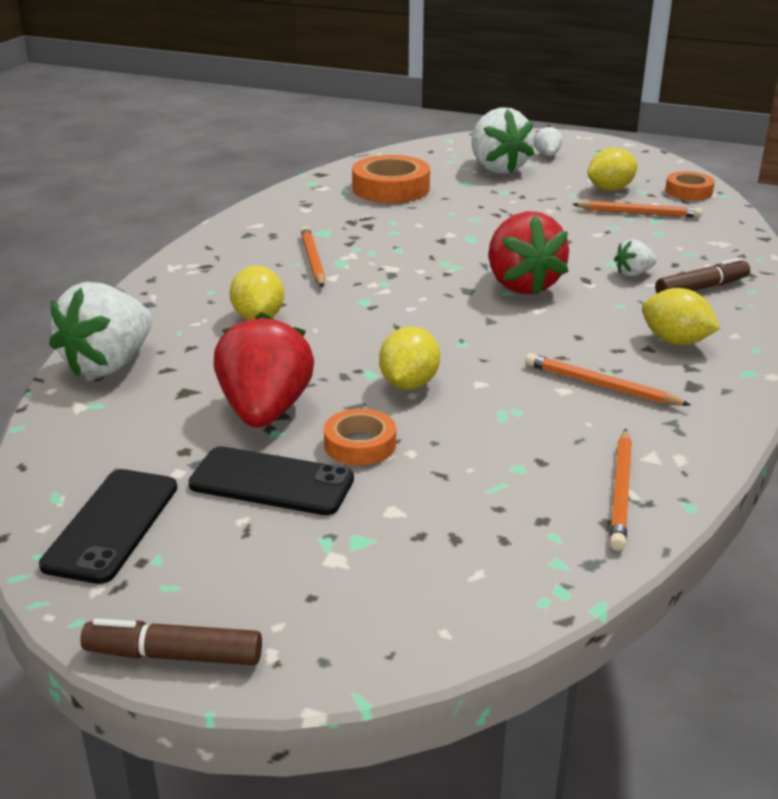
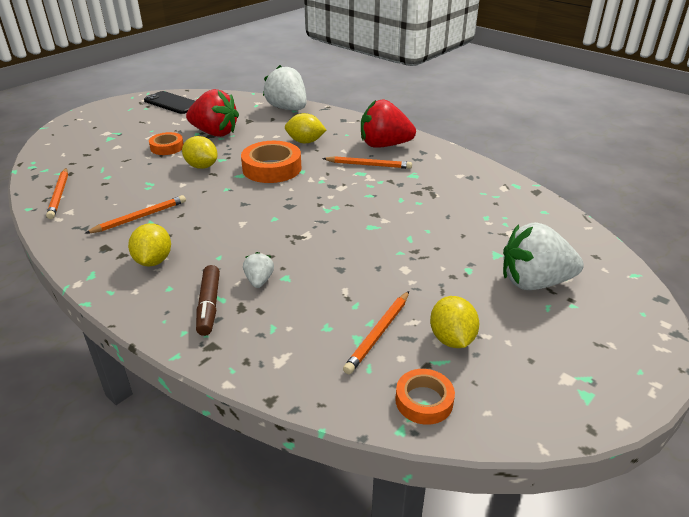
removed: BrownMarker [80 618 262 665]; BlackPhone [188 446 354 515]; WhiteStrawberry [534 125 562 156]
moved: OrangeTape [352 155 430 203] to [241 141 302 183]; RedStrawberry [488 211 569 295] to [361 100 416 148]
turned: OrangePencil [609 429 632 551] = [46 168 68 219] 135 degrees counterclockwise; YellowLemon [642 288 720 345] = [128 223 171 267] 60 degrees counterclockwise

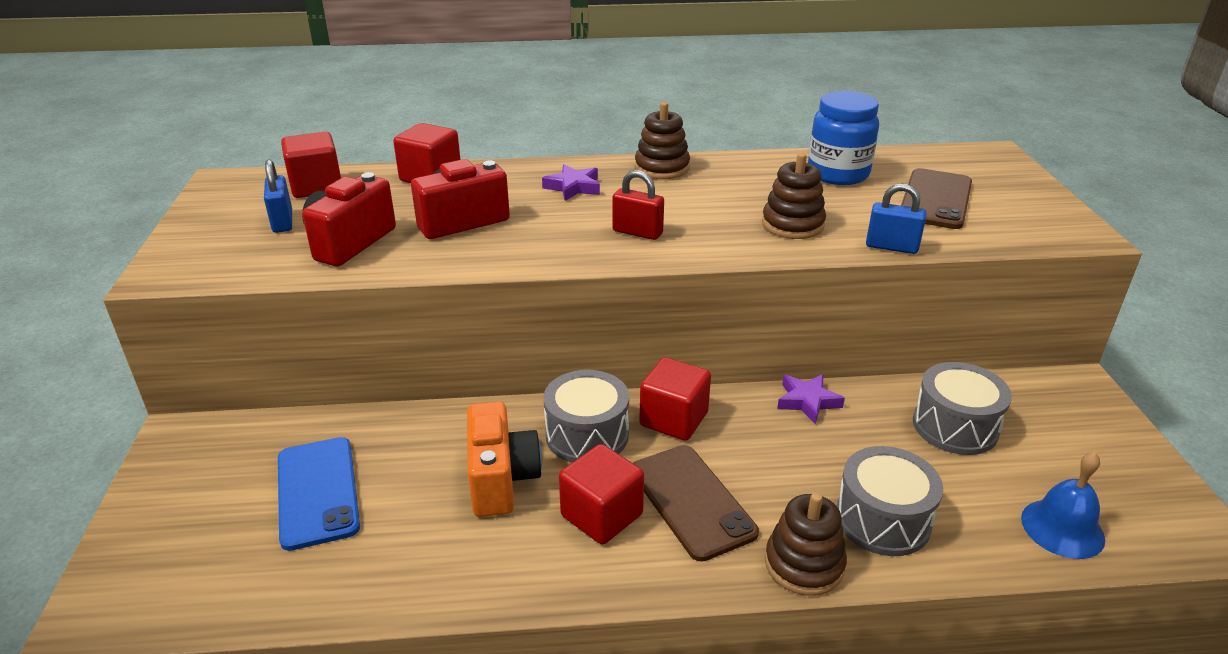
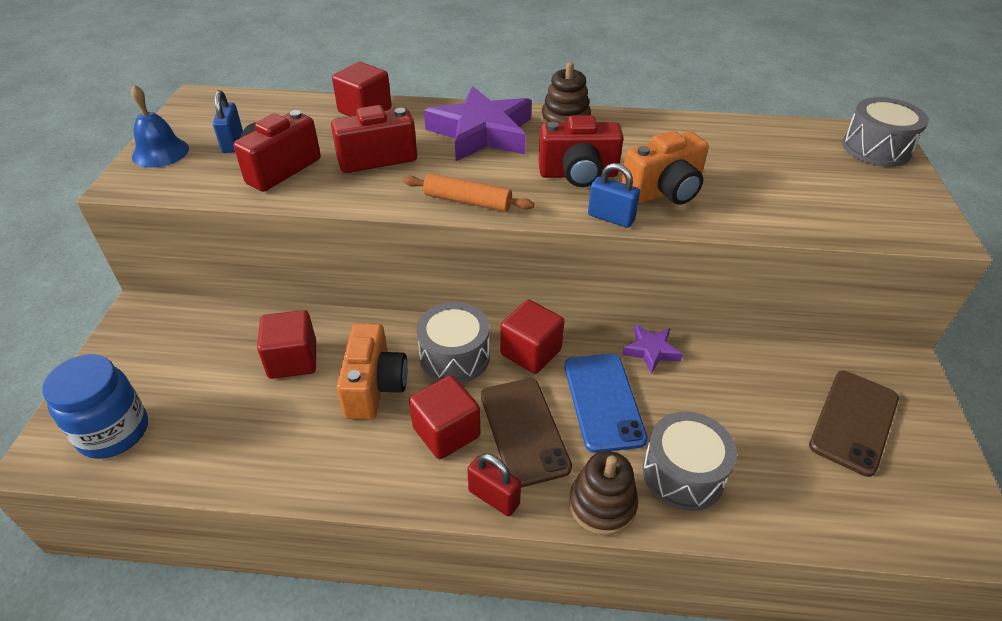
added: OrangeRollingPin [403 173 534 212]; RedCamera [538 115 624 187]
moved: BluePhone [278 437 360 551] to [564 354 648 453]; RedCube [281 132 341 198] to [257 310 316 379]; RedPadlock [612 170 664 240] to [467 453 521 516]; BlueJar [808 91 879 185] to [42 354 148 459]; BluePadlock [866 183 926 254] to [588 163 640 228]; BrownPhone [901 168 972 229] to [809 371 899 477]; GreyDrum [913 362 1012 455] to [842 97 929 167]; BlueBell [1021 452 1105 559] to [131 85 189 168]
replaced: BrownStackingToy [762 153 826 239] to OrangeCamera [621 131 709 205]
resized: PurpleStar [542 164 600 201] = [424 86 532 161] x2.10

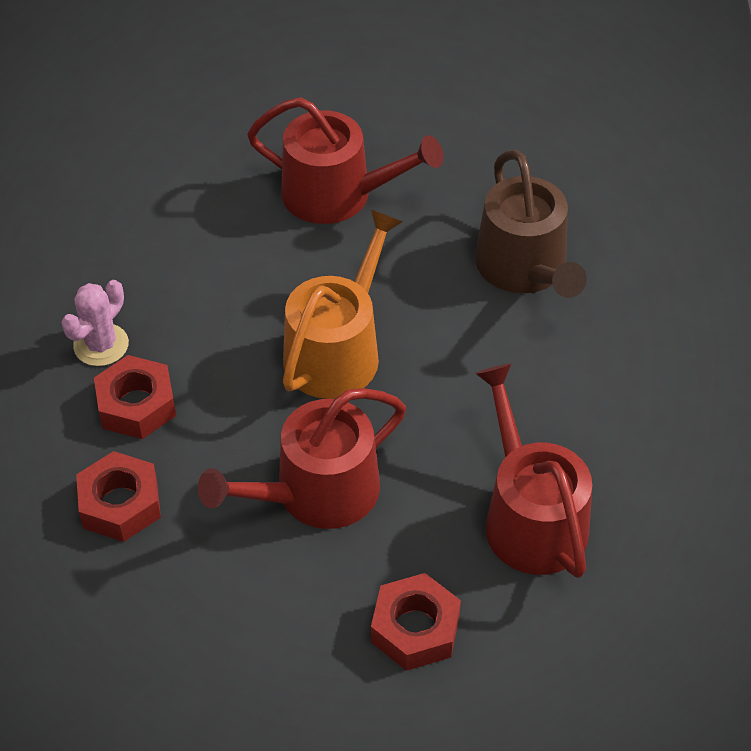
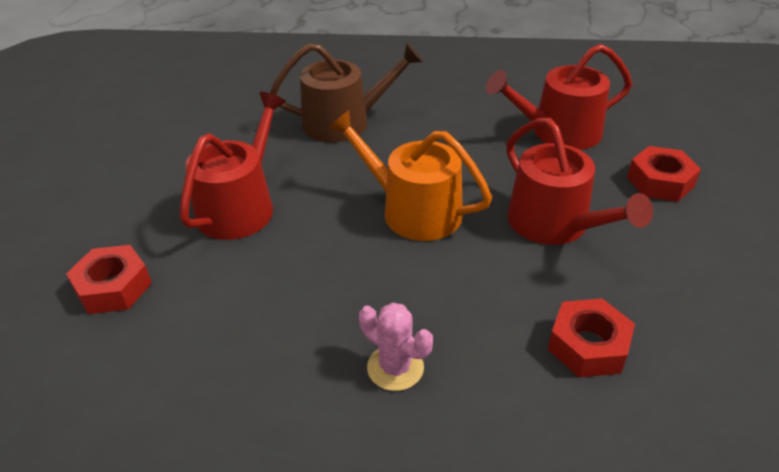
moved: RedNut [94 355 176 439] to [66 245 152 314]

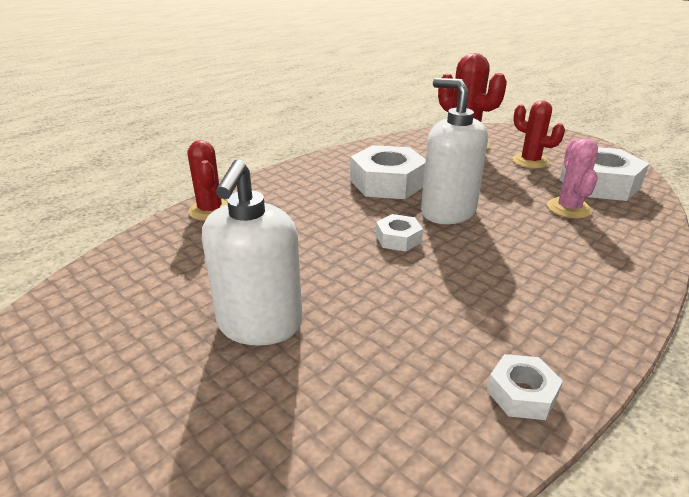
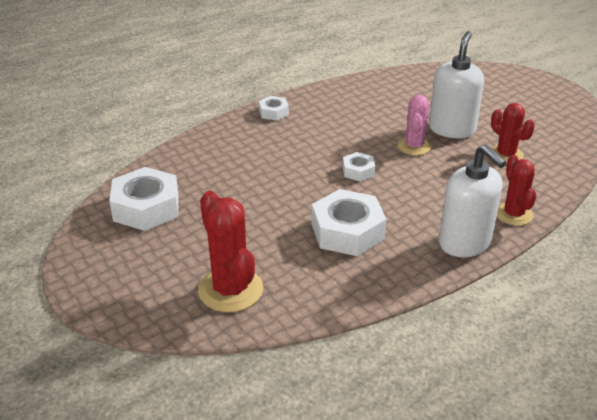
moved: WhiteSoapDispenser [421 78 488 224] to [439 144 506 257]; WhiteNut [487 354 563 420] to [259 96 289 121]; RedCactus [512 100 565 169] to [491 103 535 164]; PinkCactus [547 138 598 219] to [398 95 431 155]

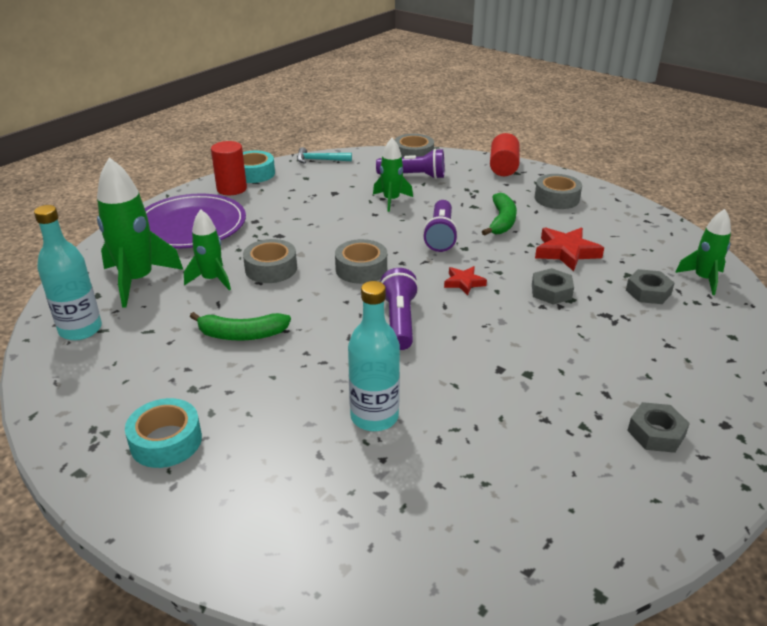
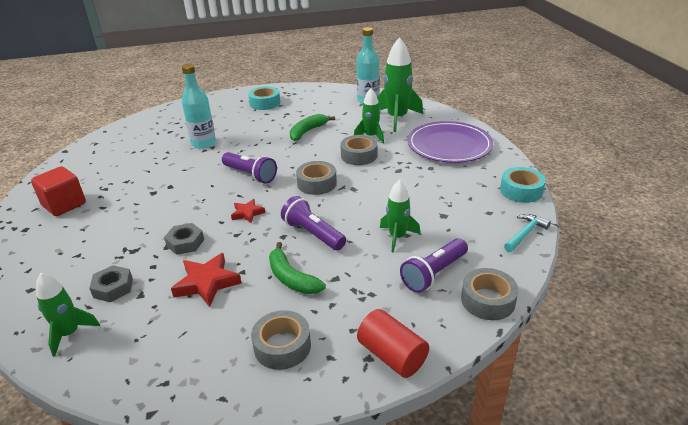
removed: RedCylinder [211 141 247 195]
replaced: GreyNut [627 402 690 453] to RedCube [31 166 86 216]

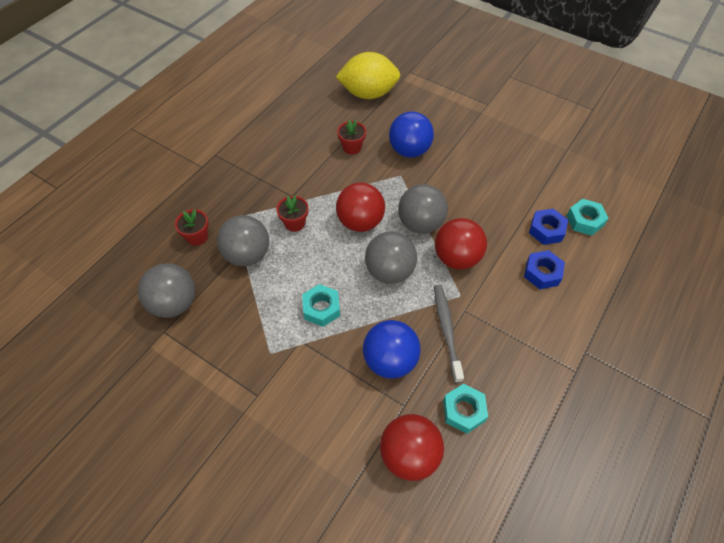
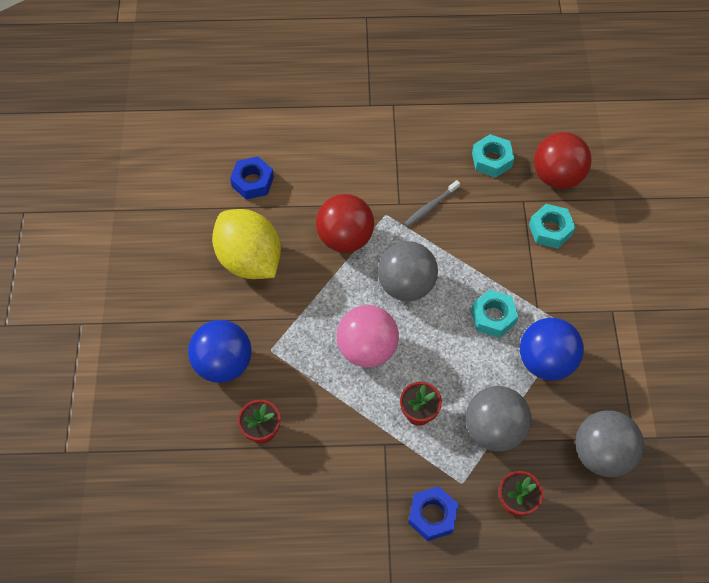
removed: GreyBall [398 184 448 234]
moved: YellowLemon [336 52 400 99] to [212 209 281 279]; BlueBall [363 320 421 379] to [520 317 584 380]; BlueNut [524 250 565 289] to [408 486 458 541]; TurquoiseNut [567 199 608 236] to [529 204 576 249]
recoloured: RedBall [336 182 385 232] to PinkBall [337 305 399 367]
resized: GreyToothbrush [434 285 464 383] = [404 180 460 227] x0.65

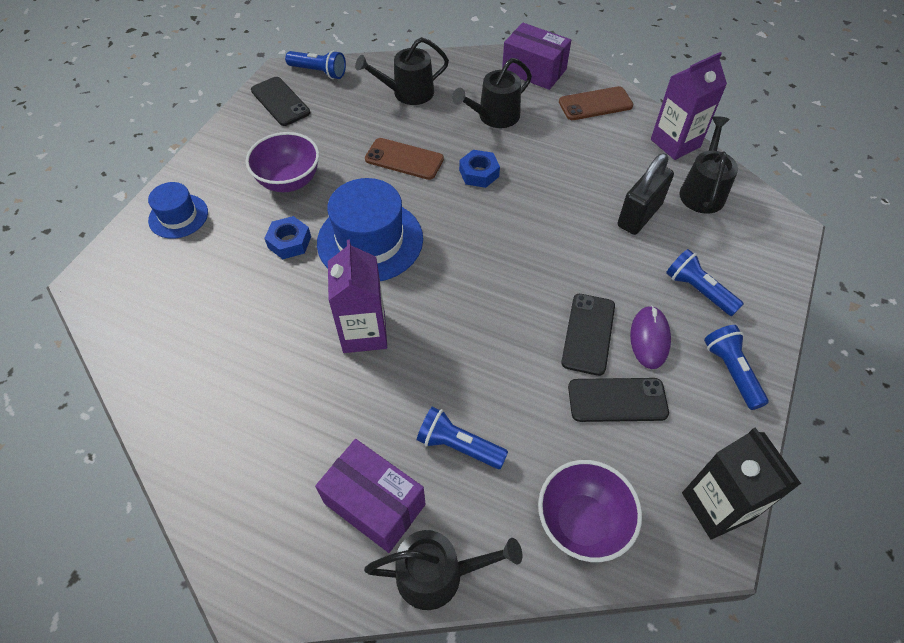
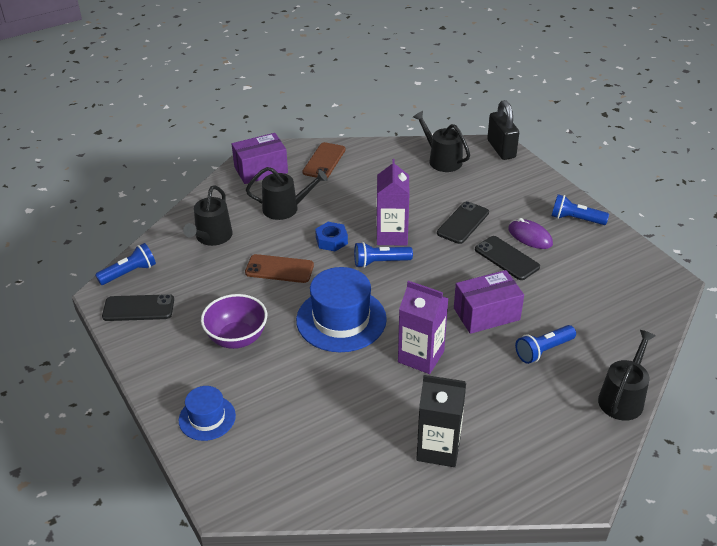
removed: BlueNut [264 216 311 259]; PurpleBowl [538 460 642 562]
moved: PurpleBox [315 439 426 553] to [454 270 524 334]; BlackPhone [568 378 669 422] to [437 201 489 244]; BlackPadlock [618 153 674 235] to [487 100 519 160]; PurpleCarton [651 52 727 160] to [377 159 409 246]; BlueFlashlight [666 249 744 316] to [354 242 413 268]; BlackCarton [682 427 801 539] to [416 375 466 467]
turned: BrownPhone [365 138 444 180] = [245 254 314 283] 45 degrees clockwise; BlackWateringCan [452 58 532 128] = [246 167 328 220] 90 degrees counterclockwise

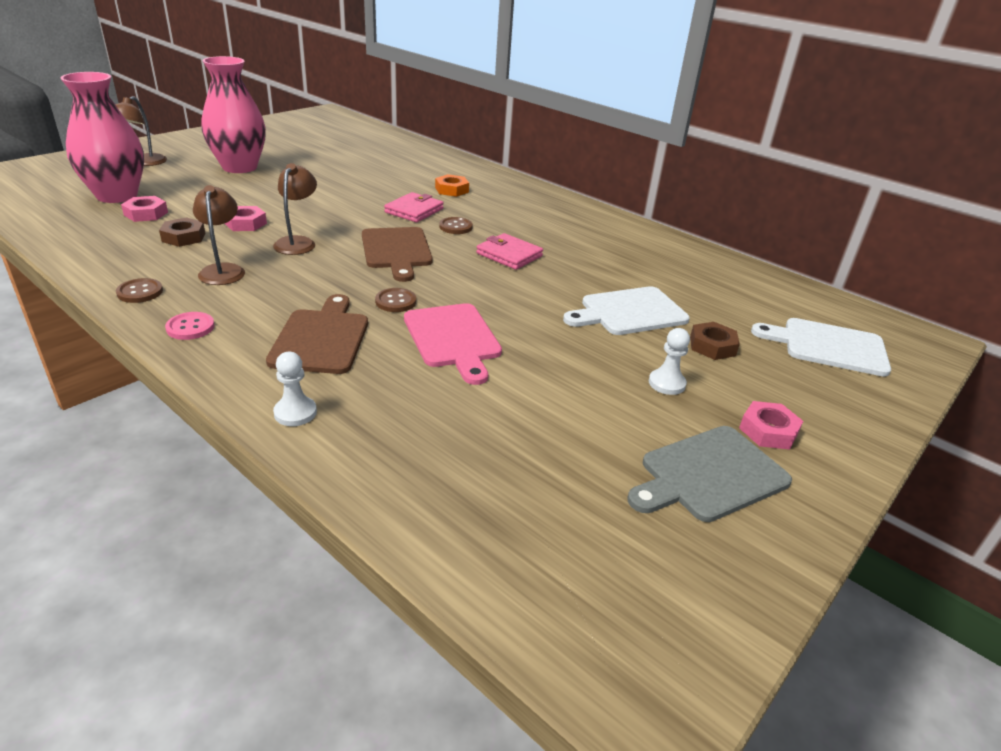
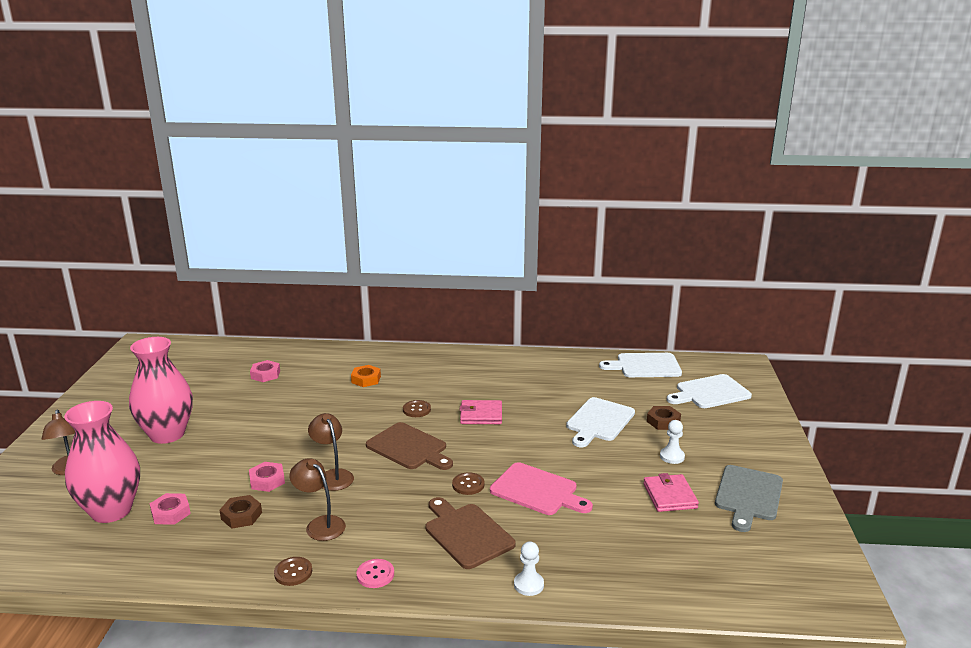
added: WhiteCuttingBoard [599 353 682 377]
moved: PinkWallet [384 192 444 222] to [643 473 699 512]; PinkNut [739 401 803 450] to [250 360 280 382]

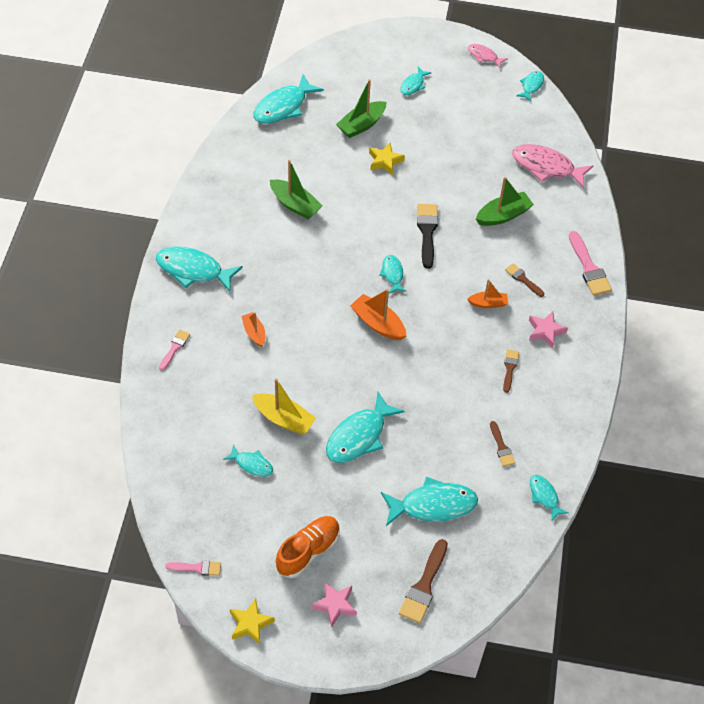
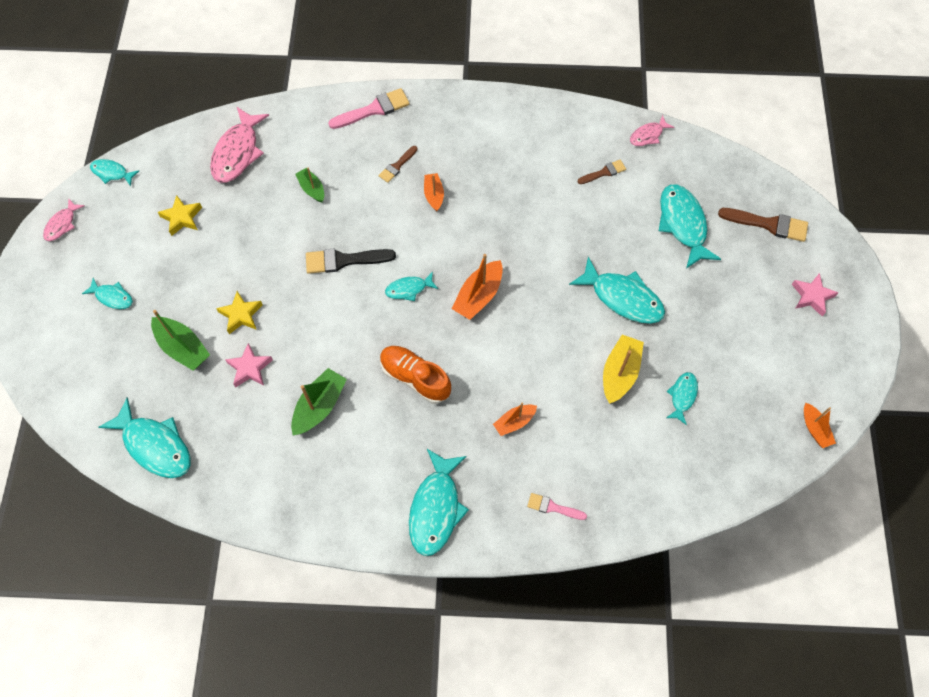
removed: BrownBrush [503 349 519 393]
moved: YellowStar [230 598 275 645] to [158 195 202 236]; OrangeShoe [276 516 340 578] to [380 346 451 404]; PinkStar [529 311 568 348] to [225 343 273 388]
replaced: PinkBrush [165 560 221 576] to OrangeBoat [804 403 836 448]
recoloured: TurquoiseFish [530 475 569 520] to PinkFish [630 115 674 146]
resized: GreenBoat [476 177 534 226] = [295 167 324 203] x0.63

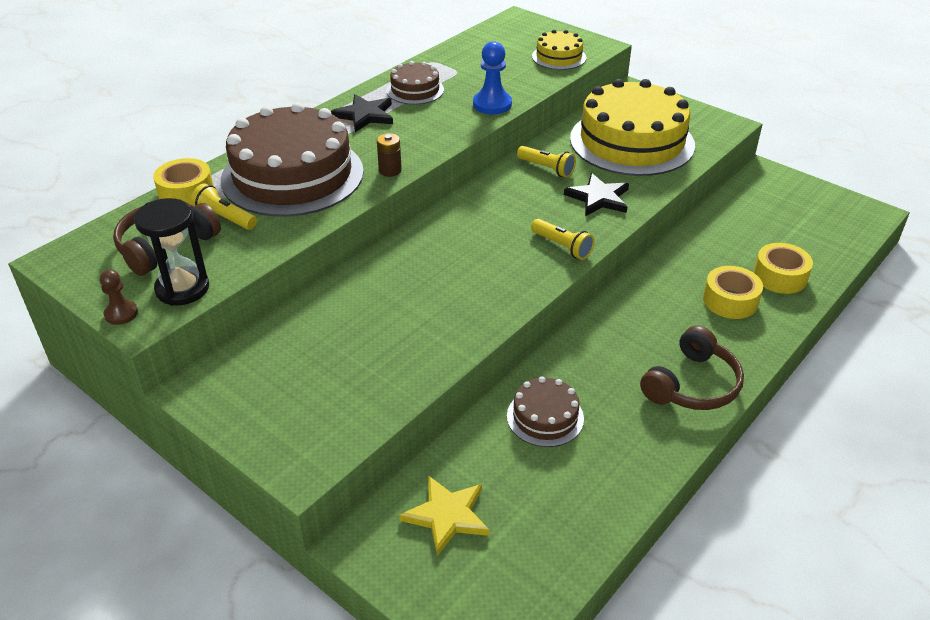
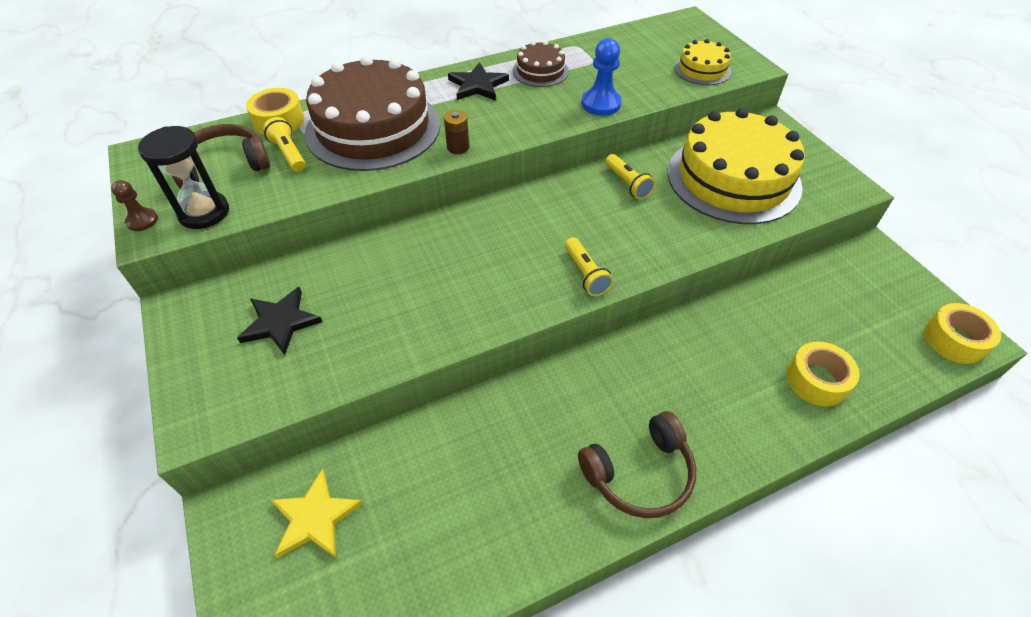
removed: BrownCake [507 377 584 447]
moved: BlackStar [564 173 629 216] to [237 287 322 355]; YellowTape [703 266 763 319] to [924 303 1001 364]

